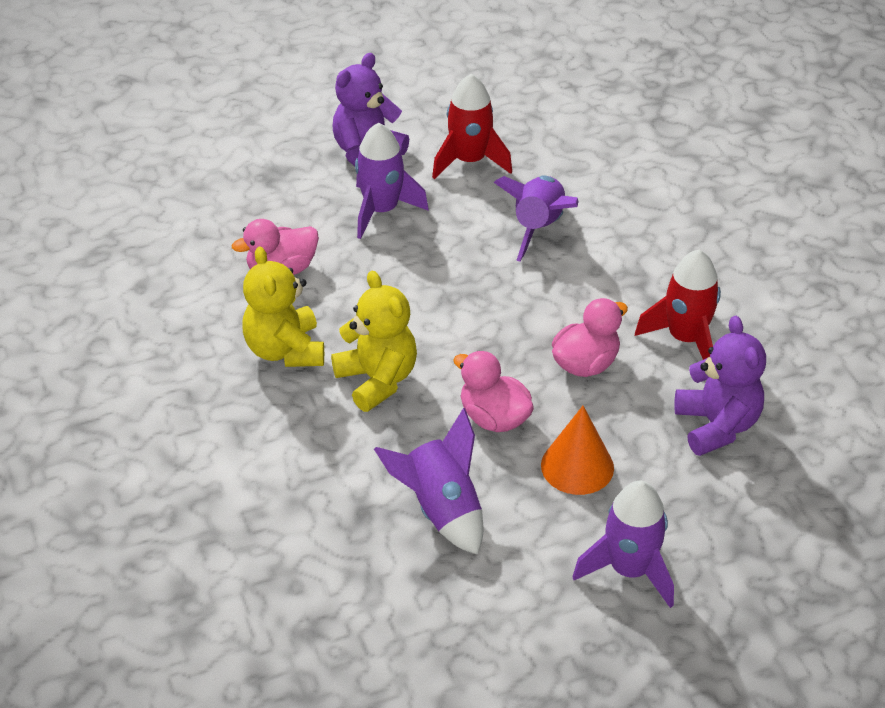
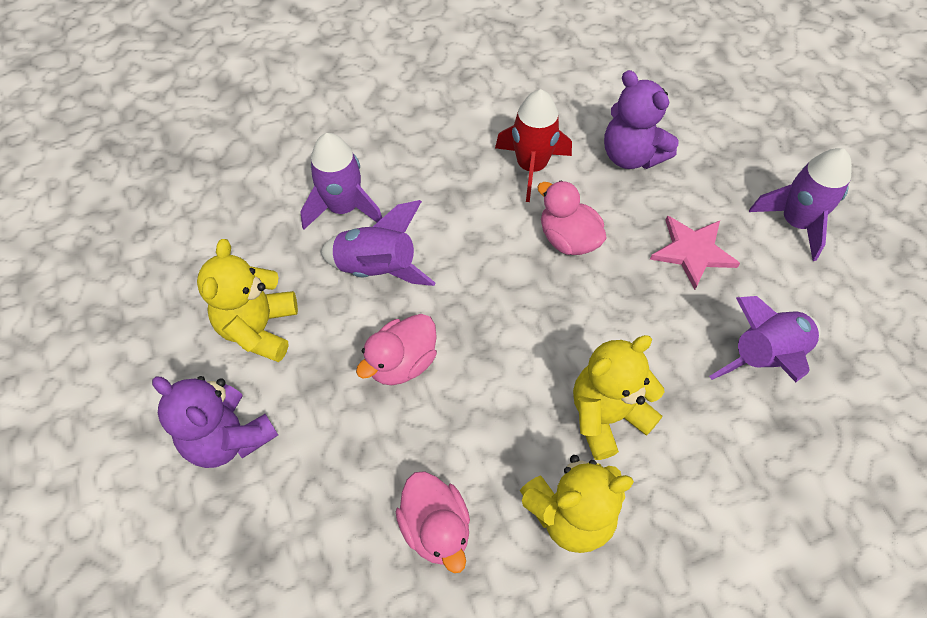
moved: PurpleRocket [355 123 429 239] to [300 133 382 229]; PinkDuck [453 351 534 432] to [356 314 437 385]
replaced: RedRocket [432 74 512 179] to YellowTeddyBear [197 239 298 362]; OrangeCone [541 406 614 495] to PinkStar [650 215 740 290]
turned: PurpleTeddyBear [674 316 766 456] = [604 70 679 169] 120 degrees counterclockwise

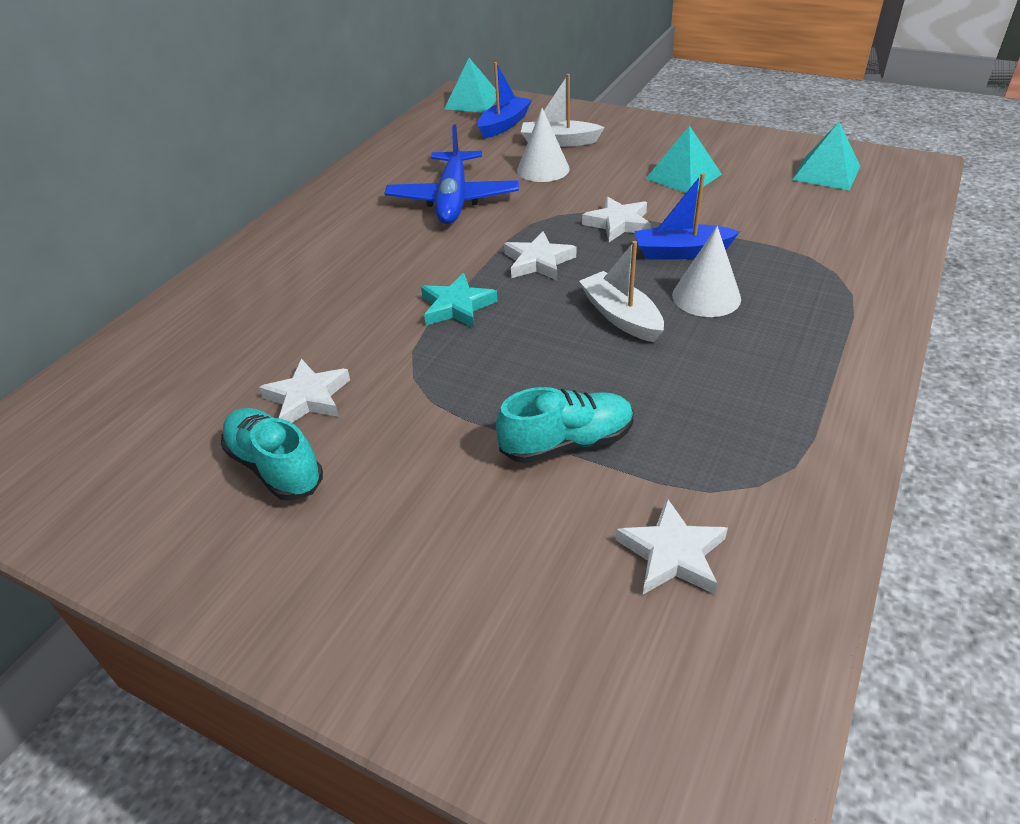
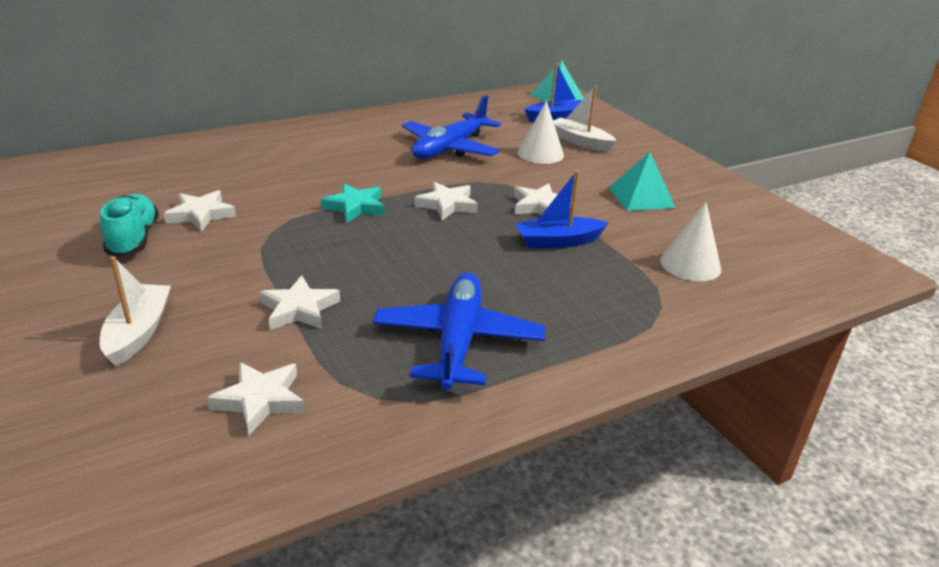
removed: TurquoisePyramid [792 122 860 190]
added: BluePlane [373 272 545 390]
moved: WhiteBoat [579 241 664 342] to [100 256 171 366]; WhiteCone [672 226 741 317] to [660 202 721 281]
replaced: TurquoiseShoe [496 387 634 463] to WhiteStar [259 275 340 330]
turned: BlueBoat [634 173 740 259] = [515 170 609 249] 45 degrees counterclockwise

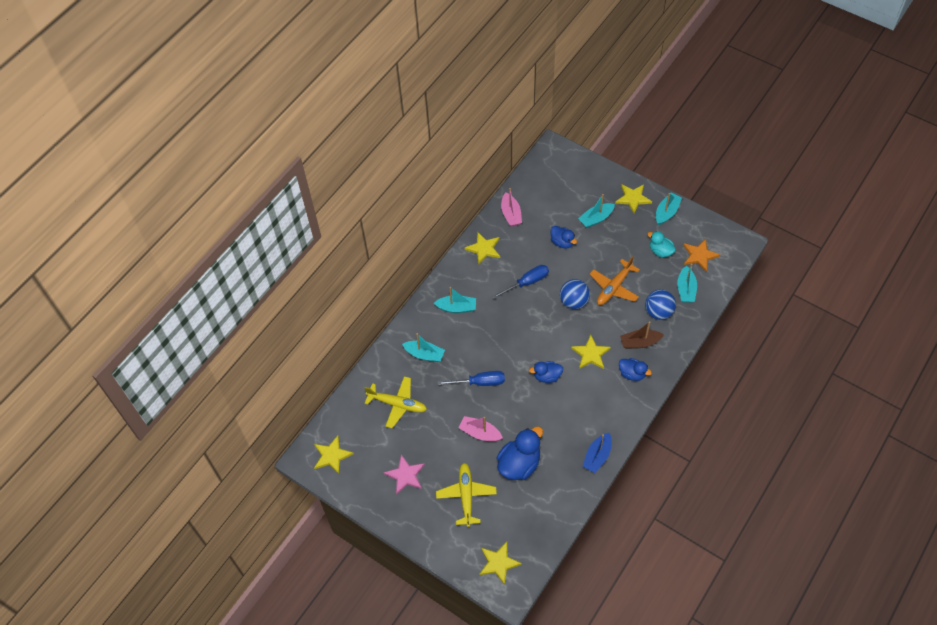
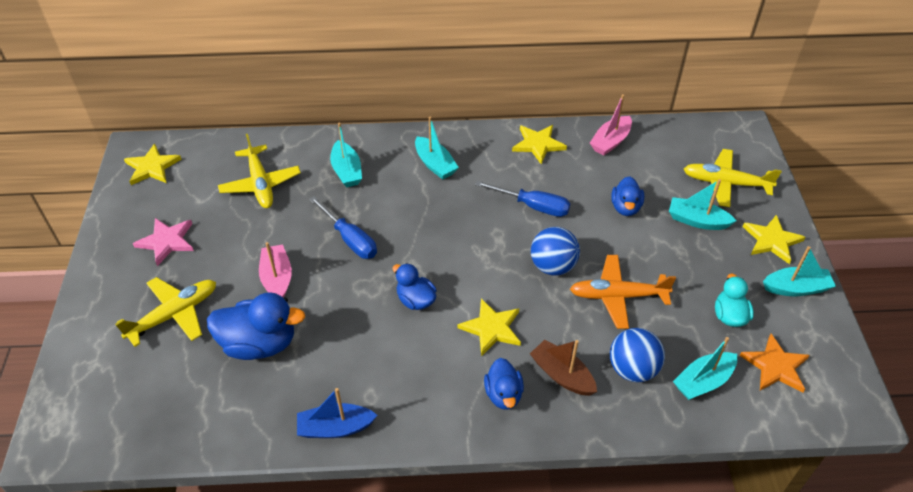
removed: YellowStar [479 542 522 585]
added: YellowPlane [684 149 782 207]

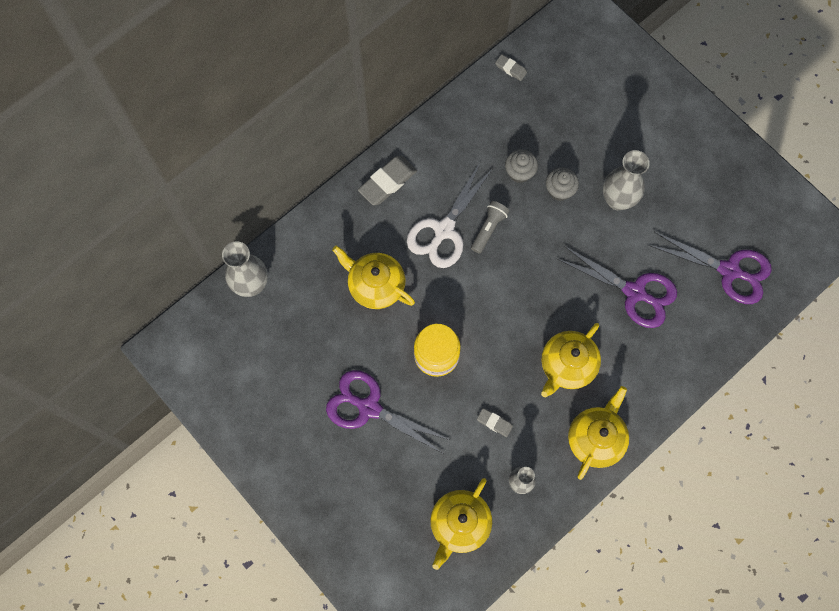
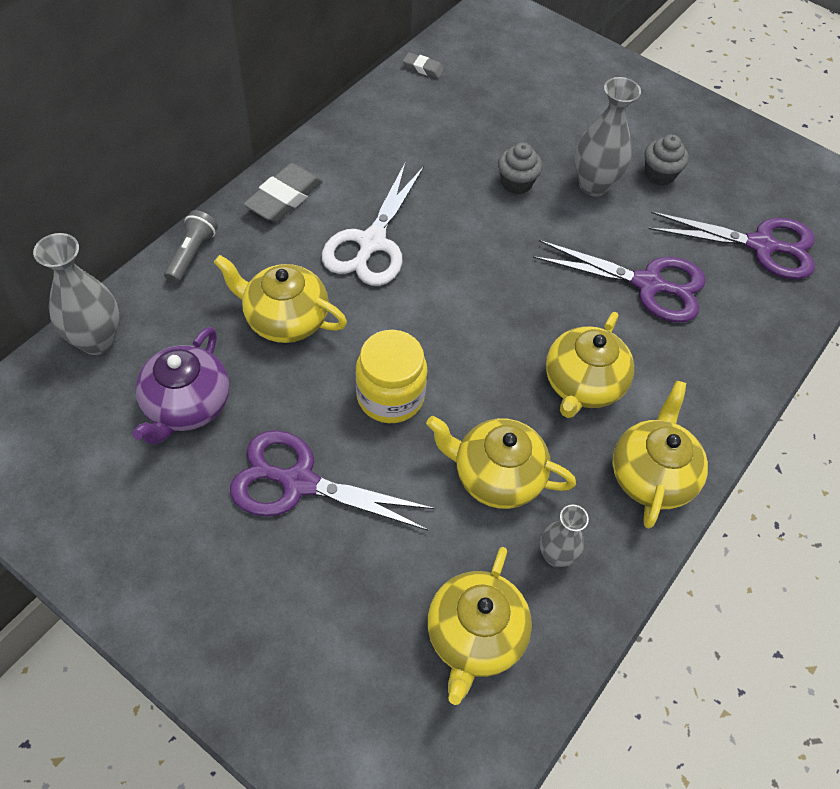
added: PurpleTeapot [132 327 230 445]
moved: GreyFlashlight [471 201 509 254] to [164 210 218 284]; GreyCupcake [505 149 538 183] to [644 134 689 186]
replaced: GreyEraser [477 408 513 437] to YellowTeapot [426 416 576 509]

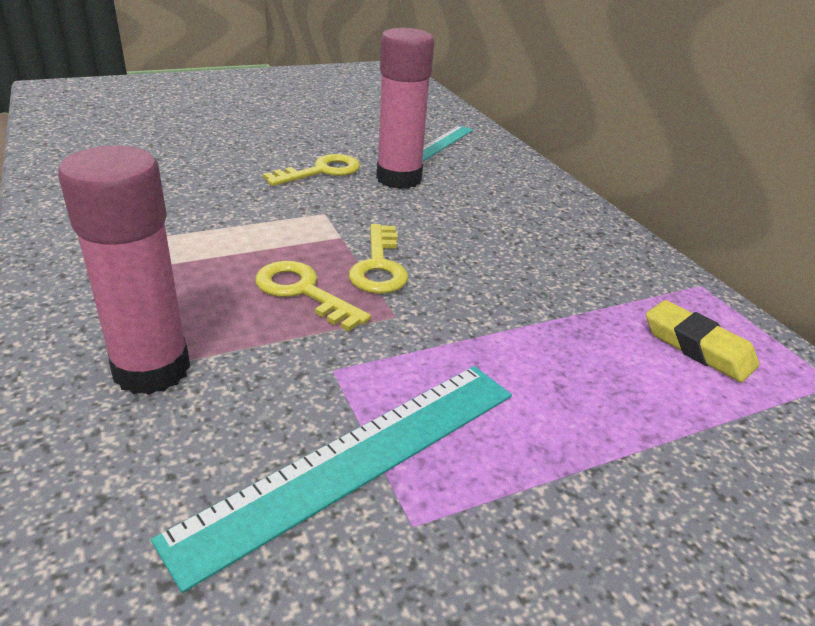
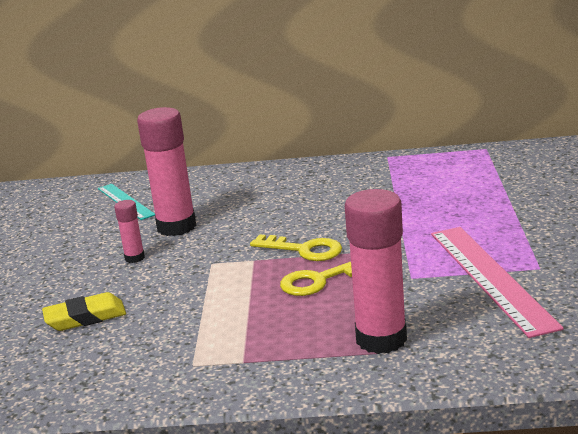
moved: YellowEraser [646 300 759 383] to [42 292 126 331]
replaced: YellowKey [263 154 360 186] to PinkGlueStick [114 200 145 263]
recoloured: TurquoiseRuler [151 366 512 593] to PinkRuler [431 227 564 338]

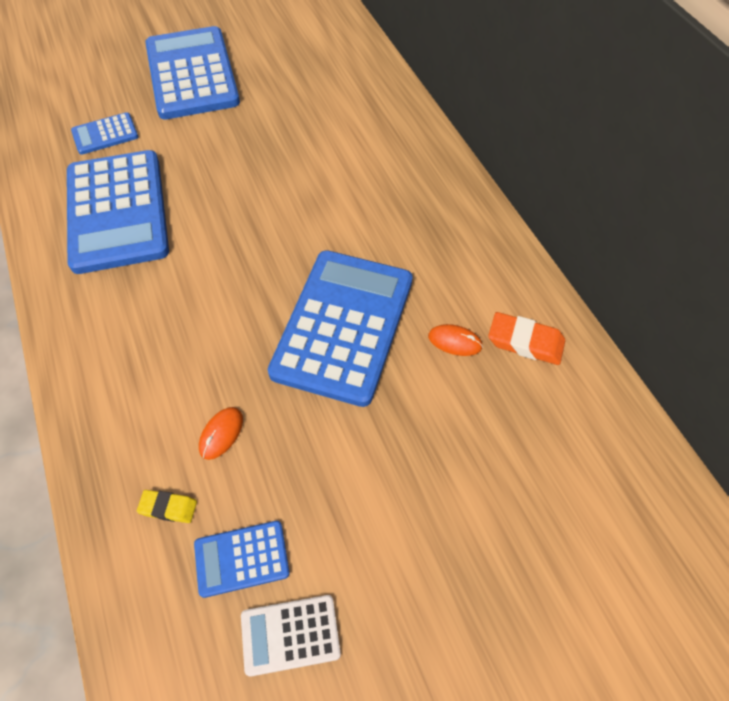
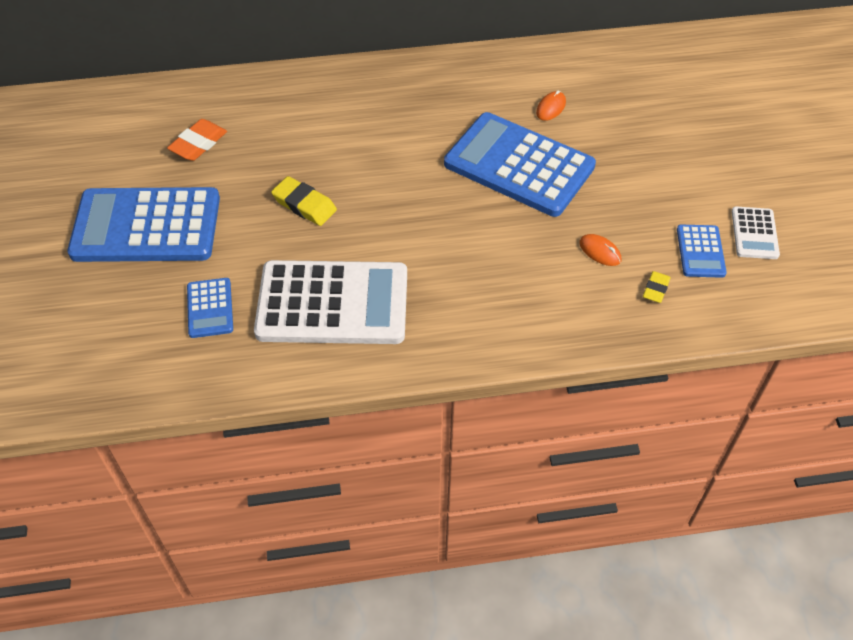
added: YellowEraser [271 176 337 226]
moved: OrangeEraser [488 312 565 365] to [167 119 227 161]
recoloured: BlueCalculator [67 150 169 274] to WhiteCalculator [254 260 407 344]

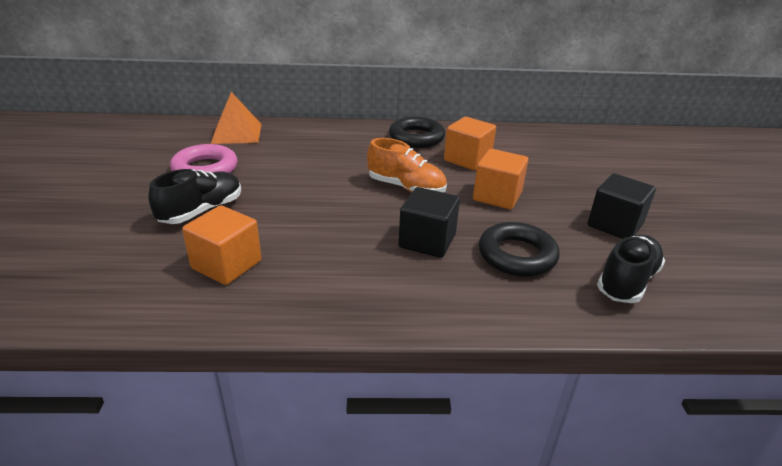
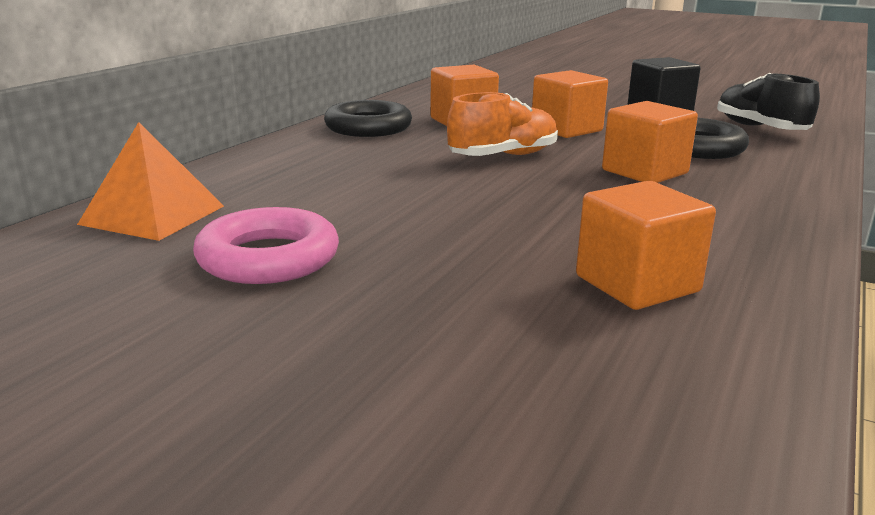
removed: BlackShoe [148 169 241 224]
recoloured: BlackCube [398 187 460 258] to OrangeCube [602 101 698 183]

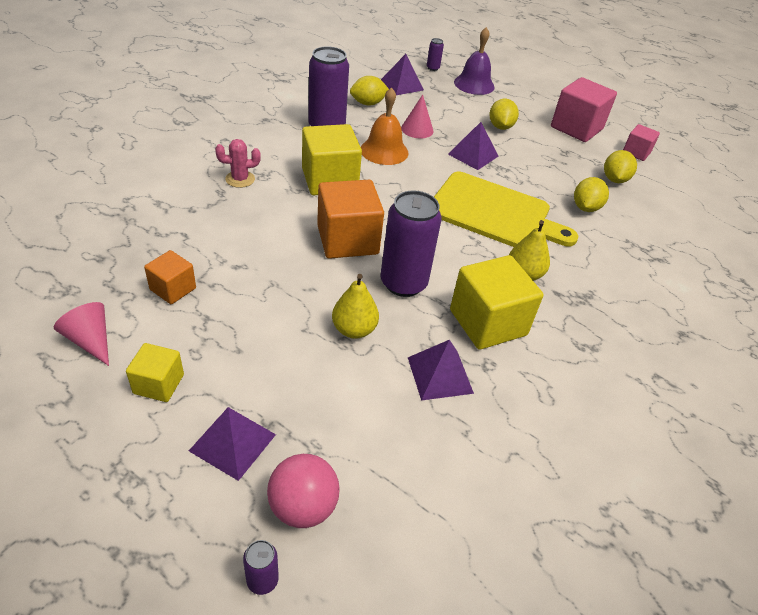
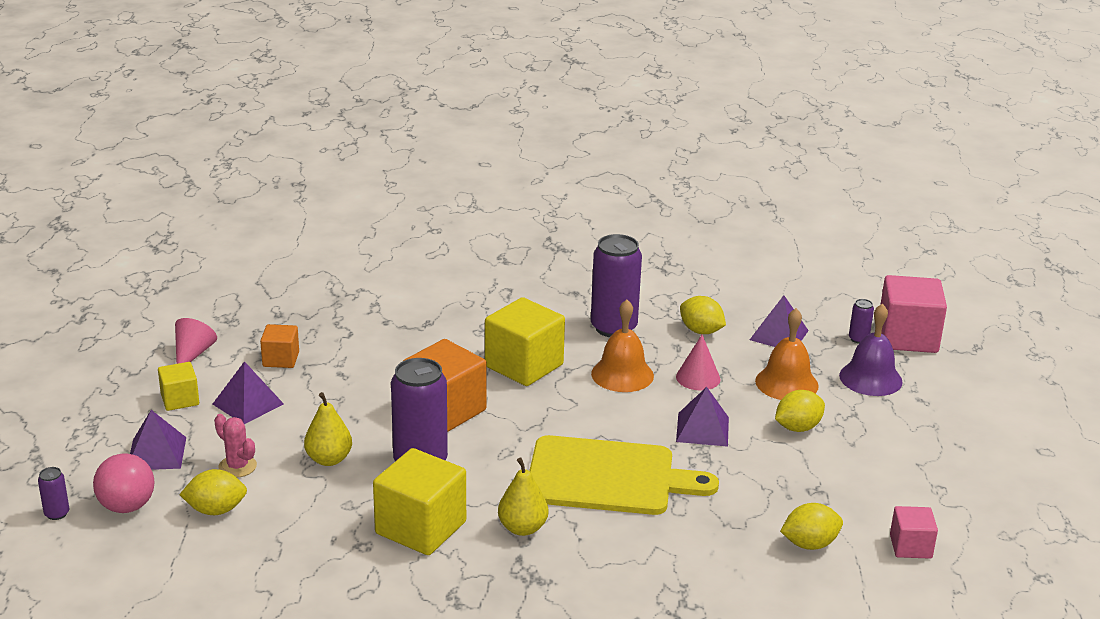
added: OrangeBell [755 308 819 400]
moved: PinkCactus [215 139 261 188] to [214 414 257 477]; PurplePyramid [408 340 474 401] to [213 361 284 424]; PinkCube [551 77 617 142] to [881 275 947 353]; YellowLemon [574 177 609 212] to [179 469 247 515]
turned: YellowCuttingBoard [434 172 578 247] = [529 435 719 515] 75 degrees counterclockwise

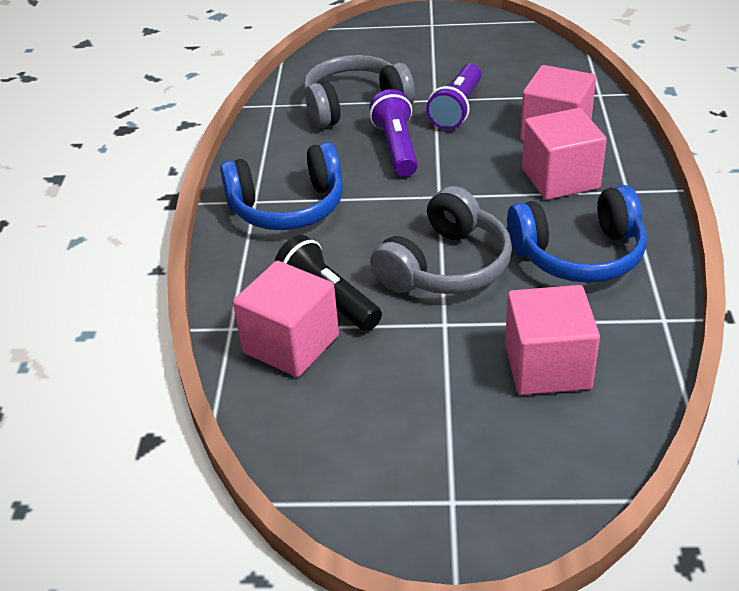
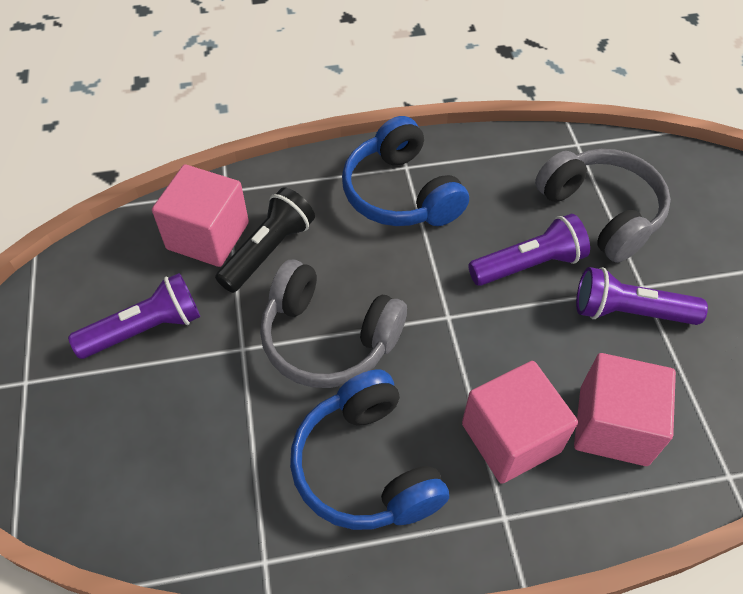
removed: PinkCube [505 285 600 395]
added: PurpleFlashlight [68 273 200 359]

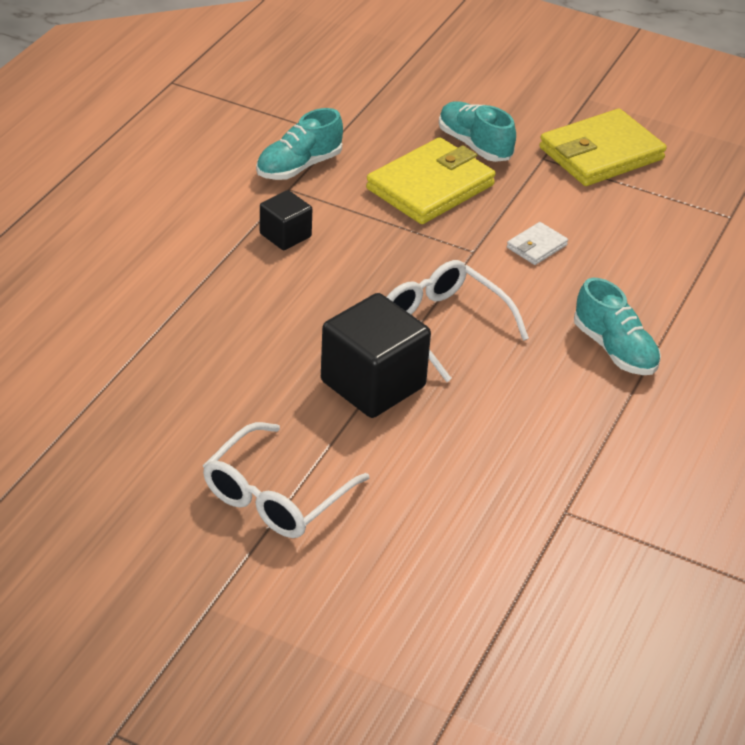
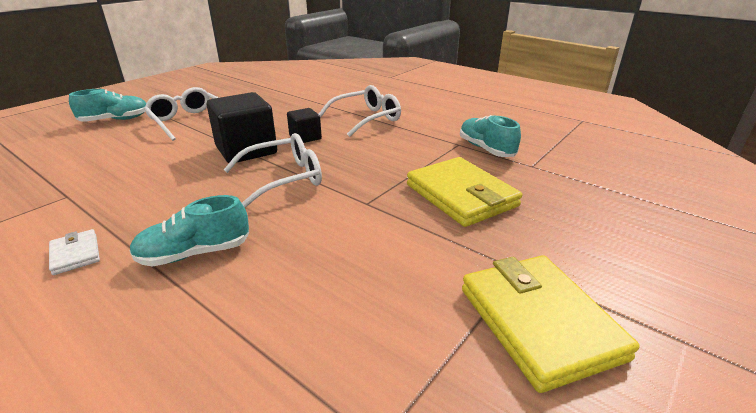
added: WhiteGlasses [319 85 401 137]
moved: BlackCube [260 190 312 250] to [287 108 322 143]; TurquoiseShoe [439 101 516 162] to [69 89 146 122]; WhiteWallet [507 222 568 265] to [49 229 100 275]

